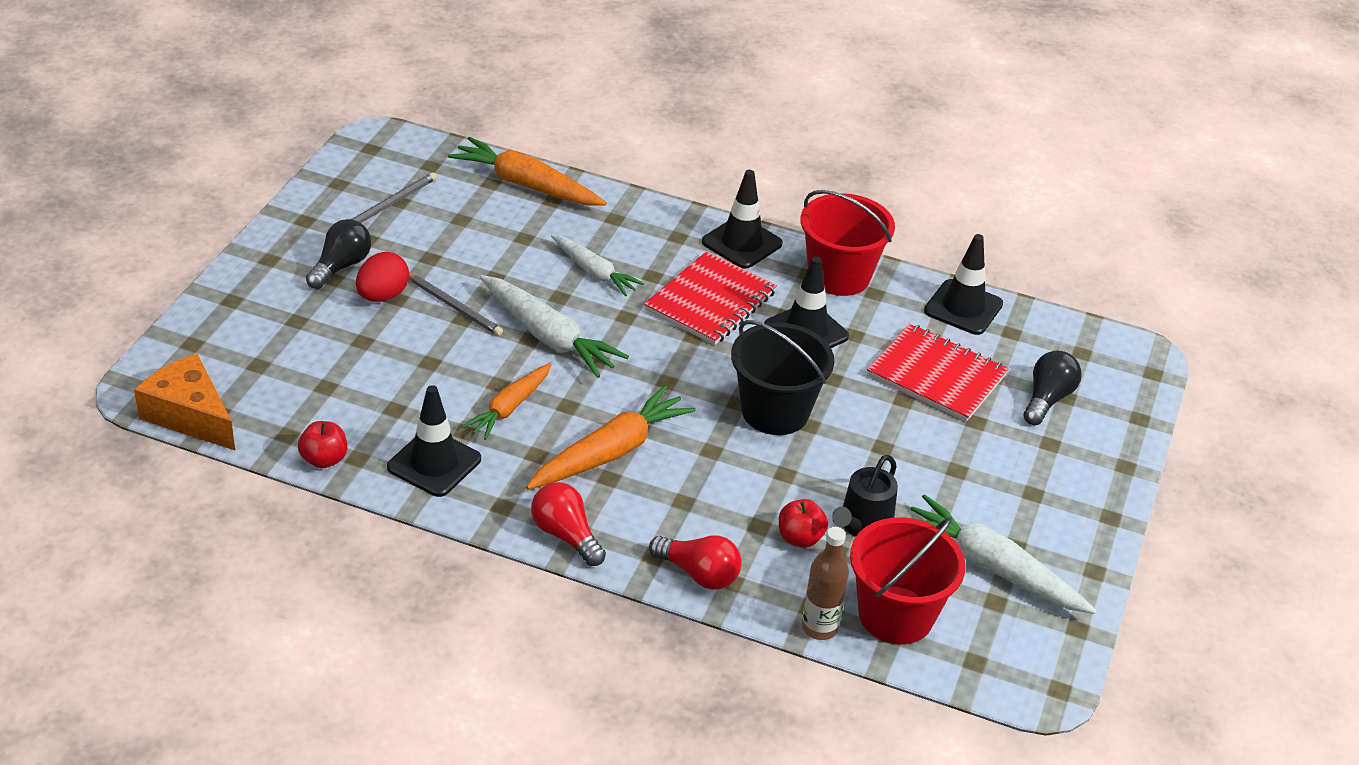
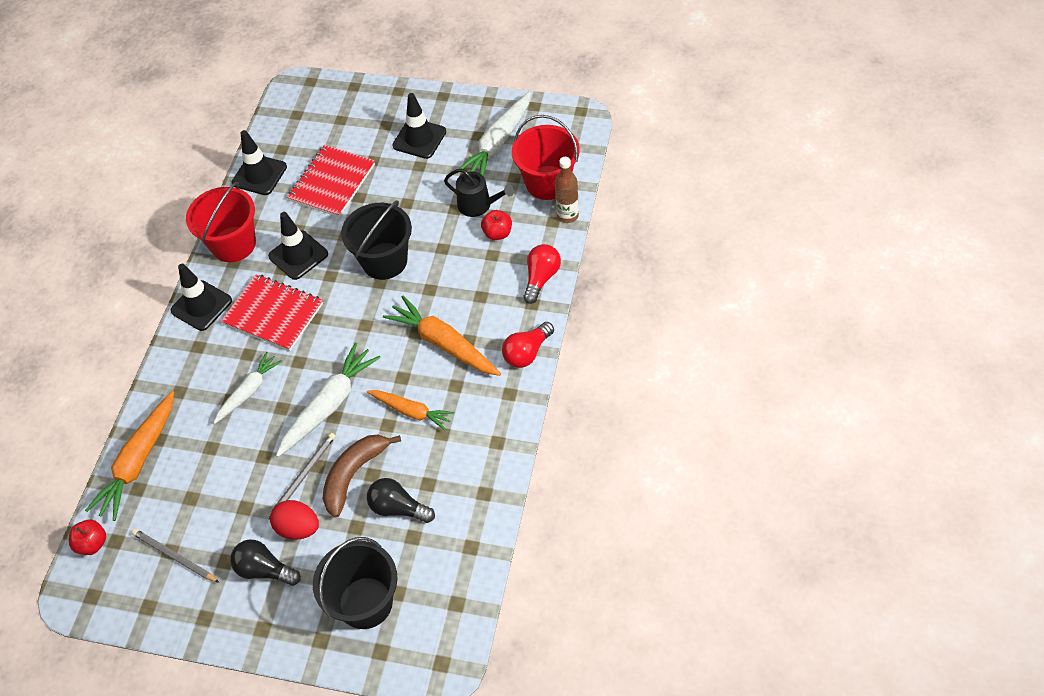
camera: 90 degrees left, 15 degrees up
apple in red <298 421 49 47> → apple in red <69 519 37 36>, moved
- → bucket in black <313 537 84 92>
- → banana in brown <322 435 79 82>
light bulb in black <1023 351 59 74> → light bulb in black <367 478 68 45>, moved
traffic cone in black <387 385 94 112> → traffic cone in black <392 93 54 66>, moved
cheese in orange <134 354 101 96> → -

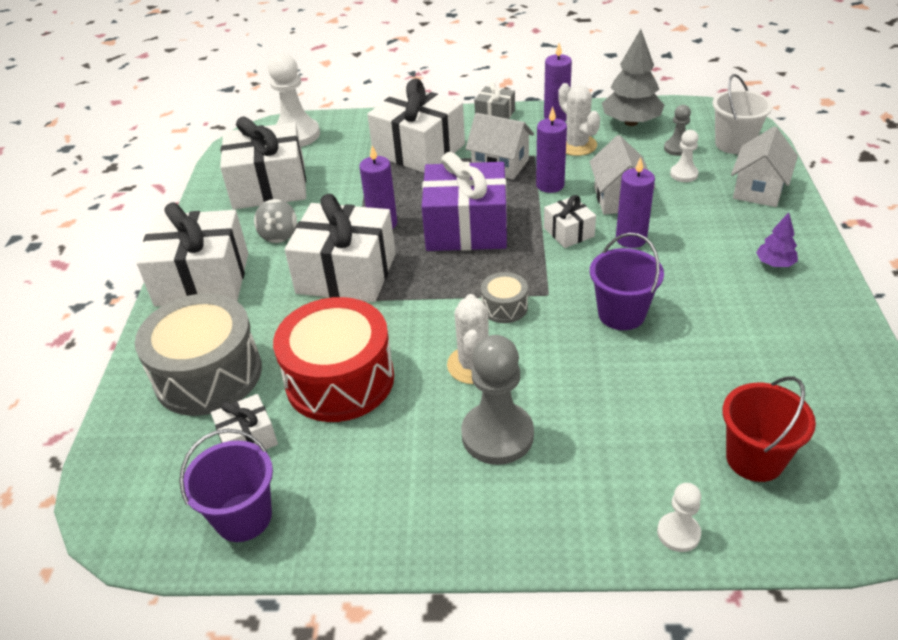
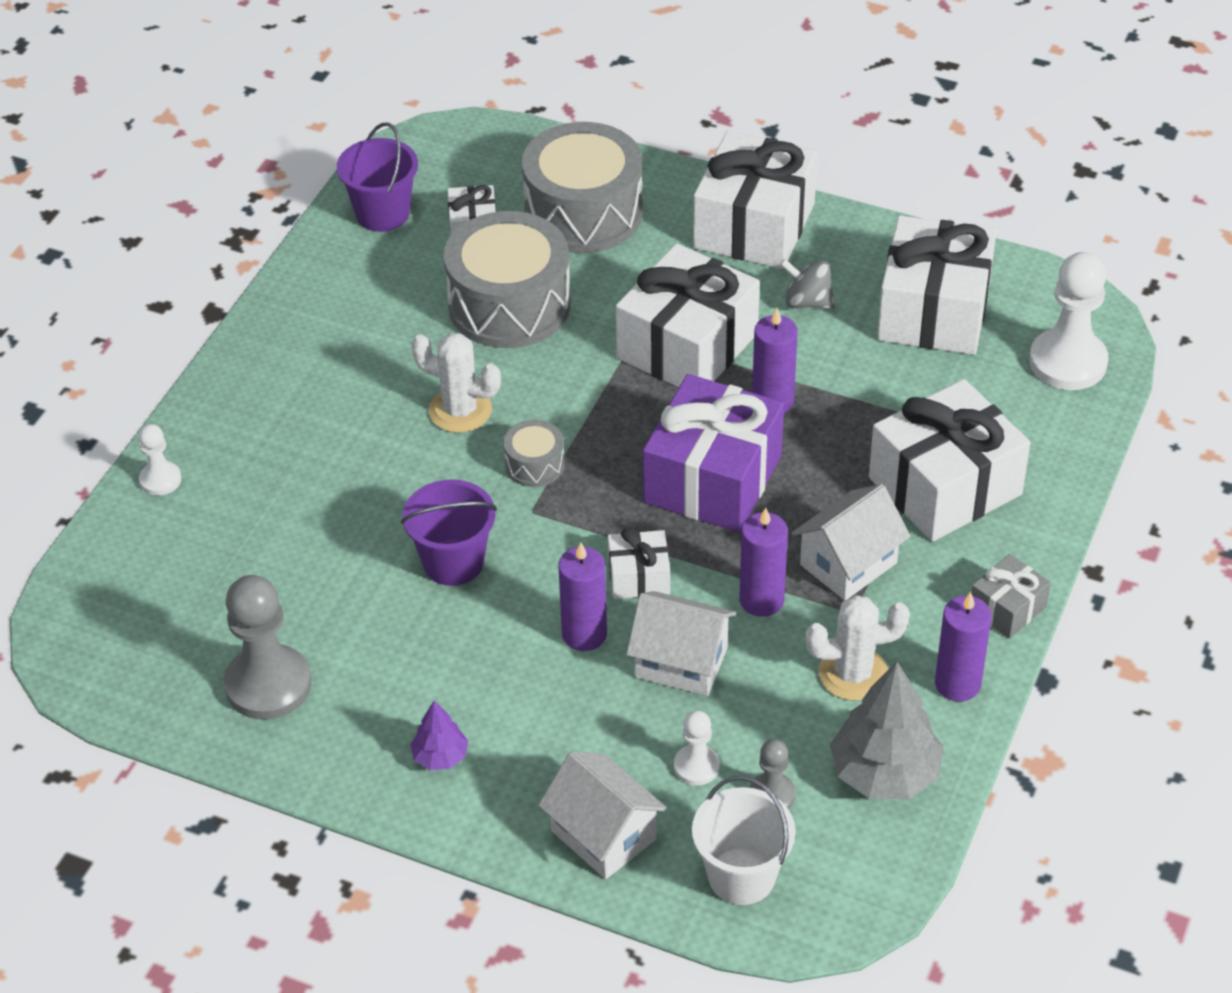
camera: 110 degrees right, 5 degrees up
pawn in grey <461 335 73 130> → pawn in grey <224 575 87 145>, moved
drum in red <273 297 121 125> → drum in grey <444 211 127 137>
bucket in red <723 376 93 106> → -

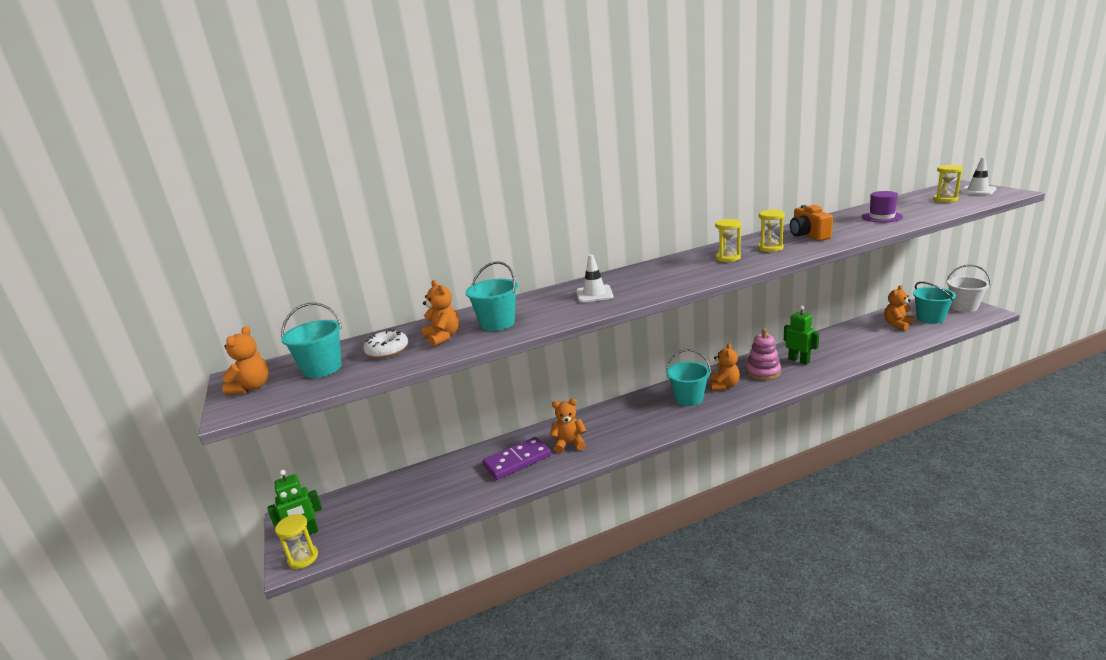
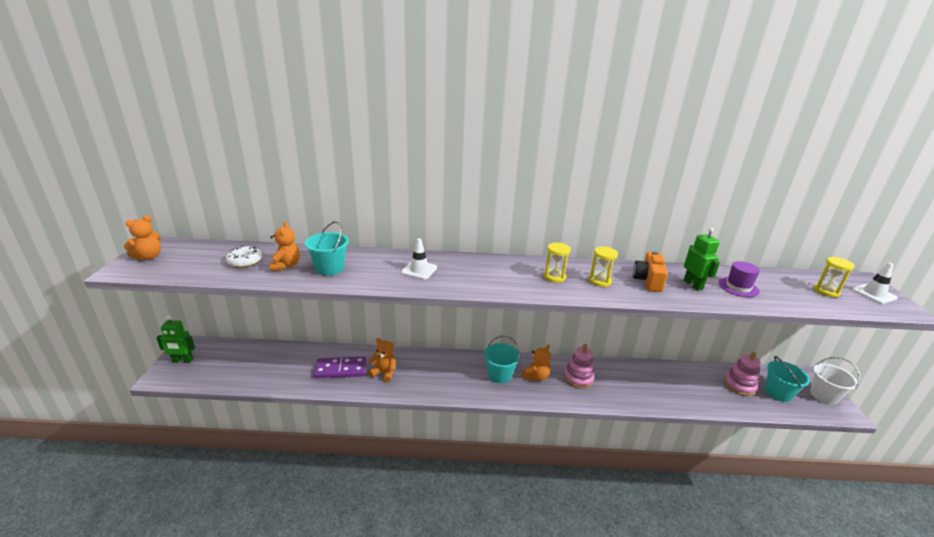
camera: 20 degrees right, 5 degrees up
robot in green <784 306 35 59> → robot in green <684 228 36 63>, moved
teddy bear in orange <884 285 30 46> → stacking toy in pink <724 351 37 45>
hourglass in yellow <275 514 43 55> → -
bucket in turquoise <281 303 61 75> → -

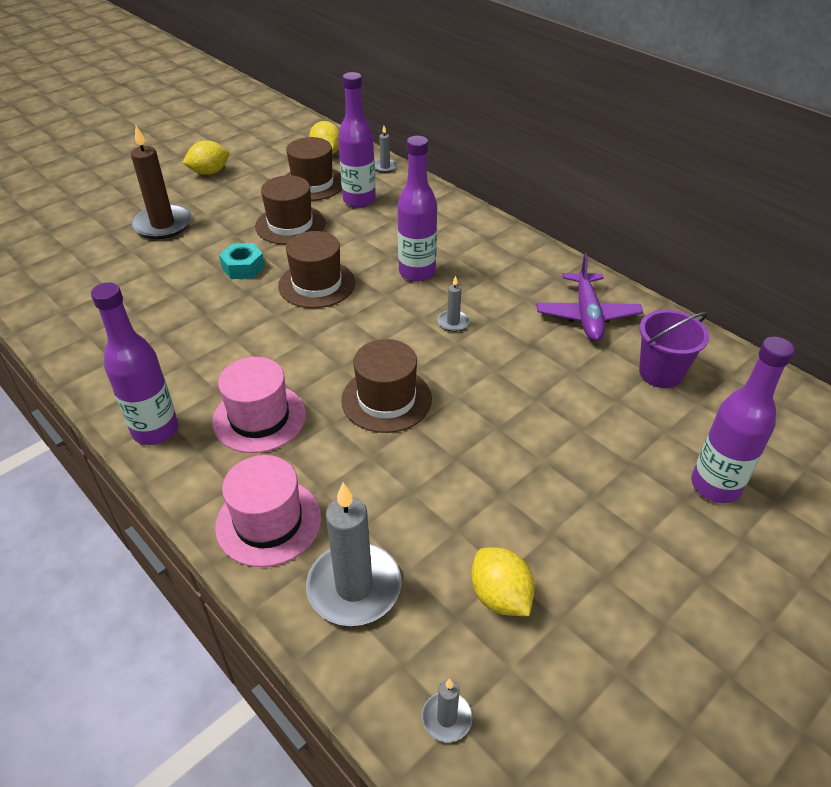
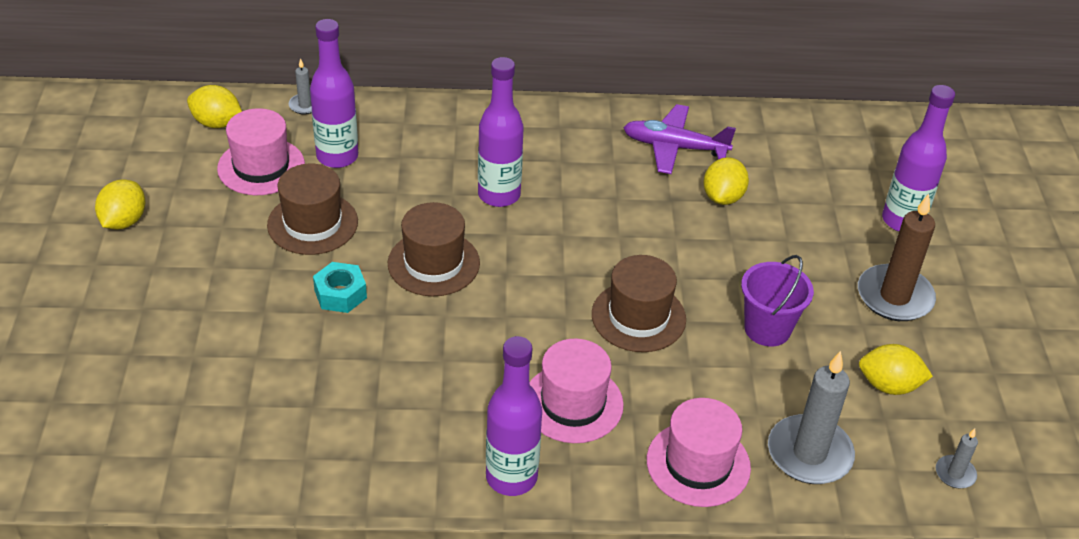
camera: 50 degrees left, 0 degrees up
hat in brown <285 137 57 64> → hat in pink <217 108 88 87>
plane in purple <536 254 107 88> → plane in purple <623 104 113 70>, 150 degrees clockwise
- → lemon in yellow <703 157 46 48>
bucket in purple <639 310 70 78> → bucket in purple <741 255 73 92>, moved
candle in brown <131 125 61 114> → candle in brown <858 194 78 127>, moved
candle in grey <437 276 33 56> → -

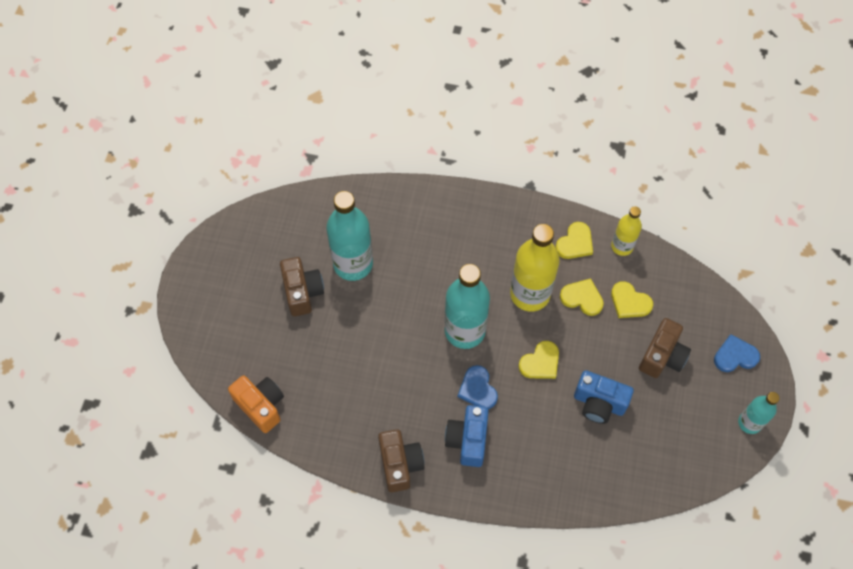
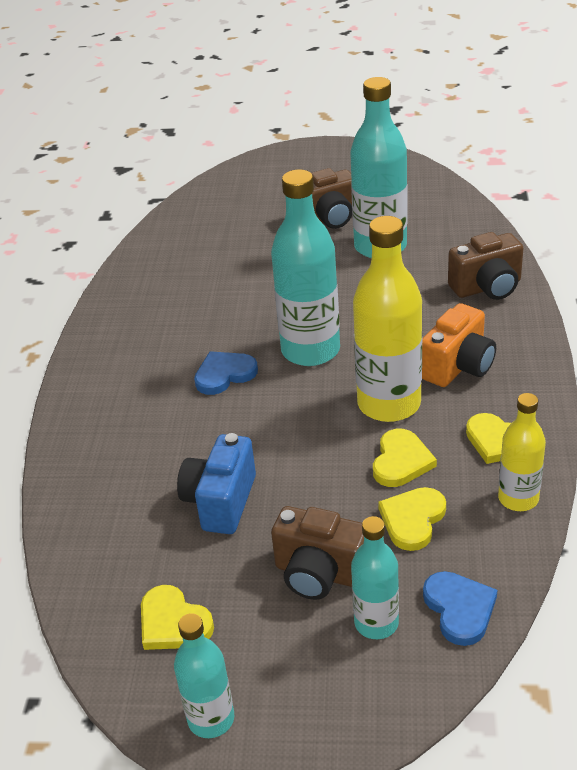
camera: 85 degrees right, 25 degrees down
heart in yellow <518 341 41 38> → heart in yellow <141 585 73 65>, moved
- → bottle in turquoise <351 516 48 123>
camera in orange <228 375 56 58> → camera in orange <422 303 74 84>, moved
heart in blue <714 334 46 38> → heart in blue <423 571 74 75>, moved
camera in brown <378 429 47 63> → camera in brown <448 232 75 68>, moved
camera in blue <445 405 44 62> → -

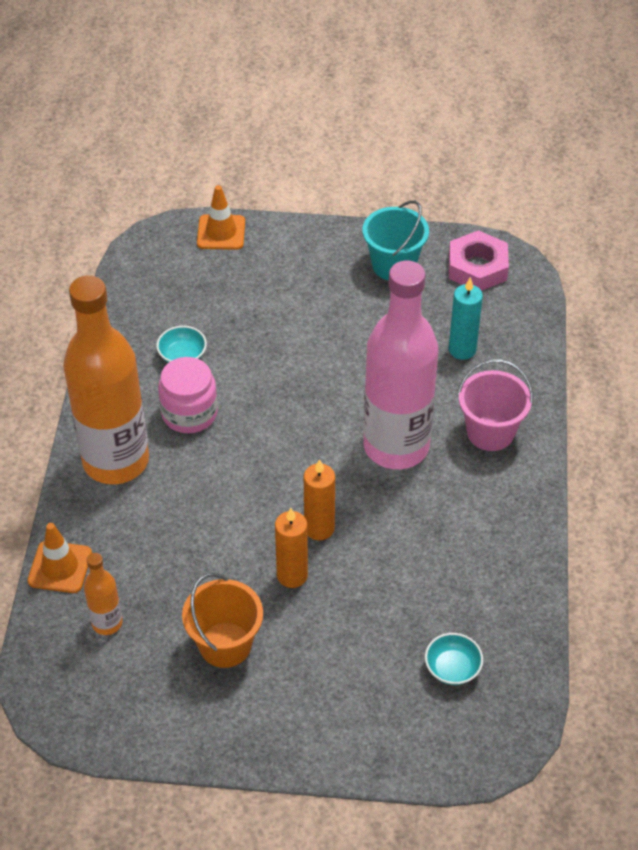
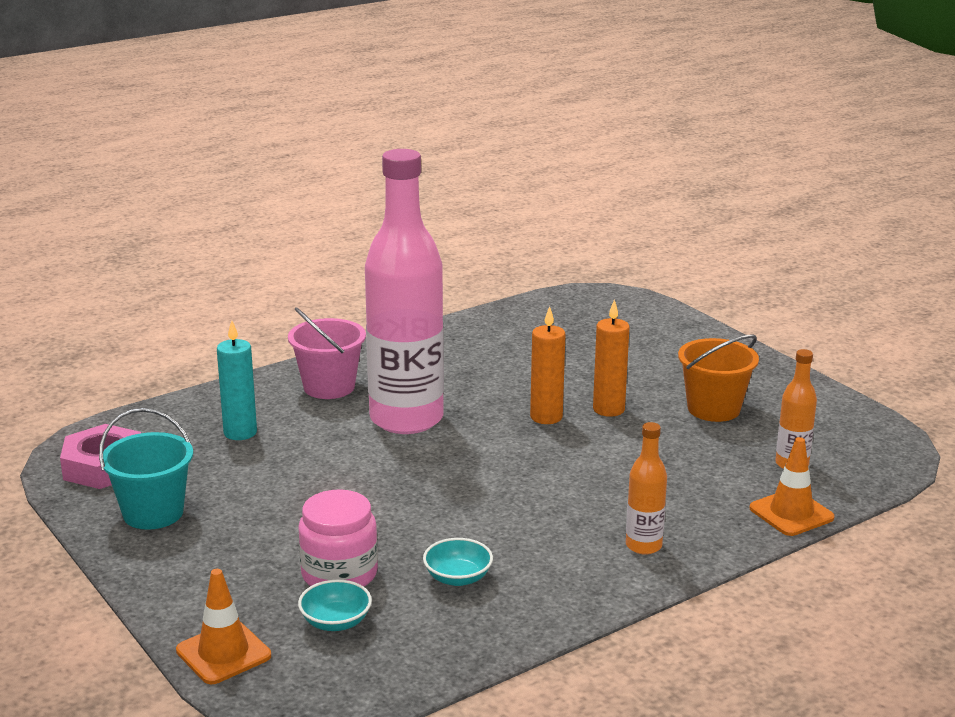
camera: 130 degrees left, 25 degrees down
jar in pink <158 357 60 76> → jar in pink <298 489 80 98>, moved
bowl in turquoise <425 633 58 52> → bowl in turquoise <298 580 74 51>, moved
bottle in orange <63 276 86 208> → bottle in orange <626 422 41 133>, x0.43

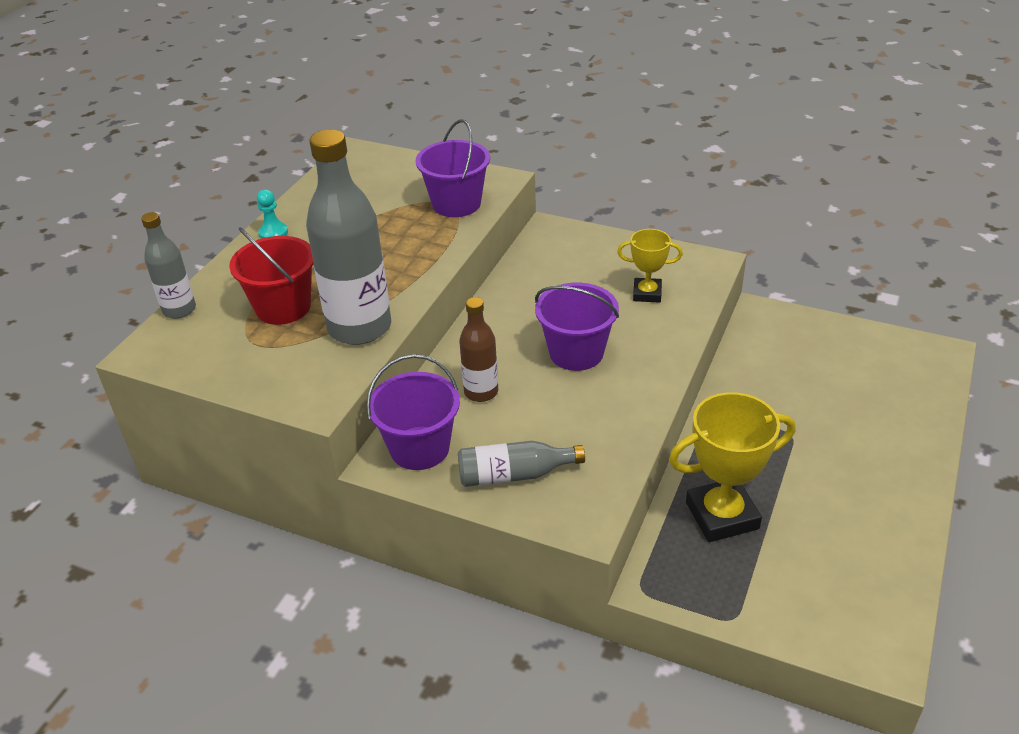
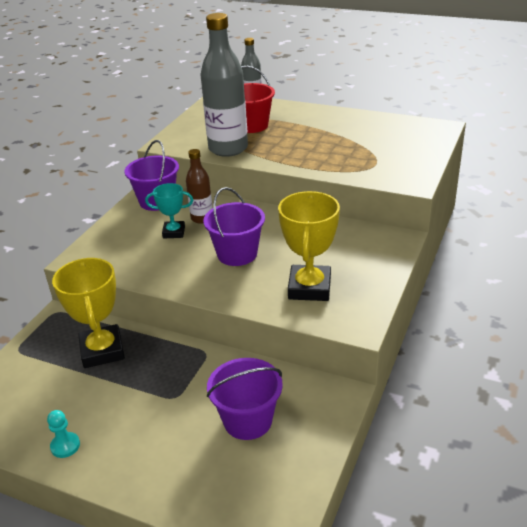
camera: 90 degrees right, 5 degrees down
pawn in turquoise <257 189 31 50> → pawn in turquoise <47 410 33 48>, moved
- → trophy in turquoise <145 183 48 56>
bucket in purple <416 119 74 98> → bucket in purple <207 358 76 82>, moved
trophy in yellow <617 229 66 74> → trophy in yellow <278 191 62 110>, x1.73
bottle in grey <458 441 127 46> → -

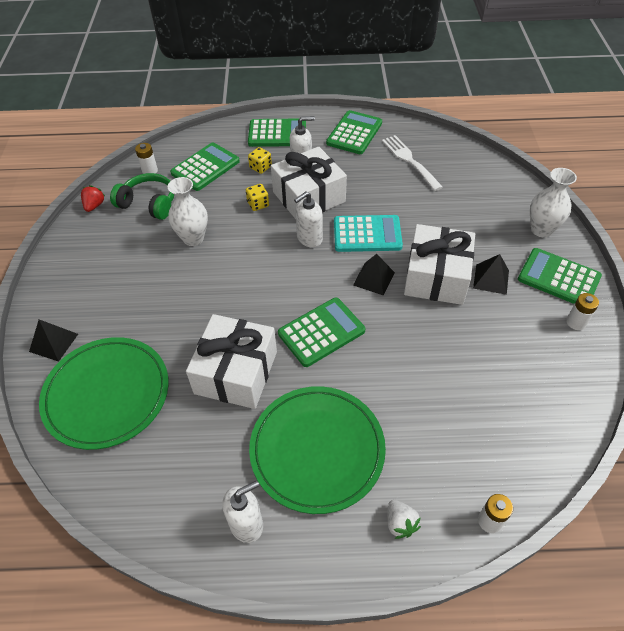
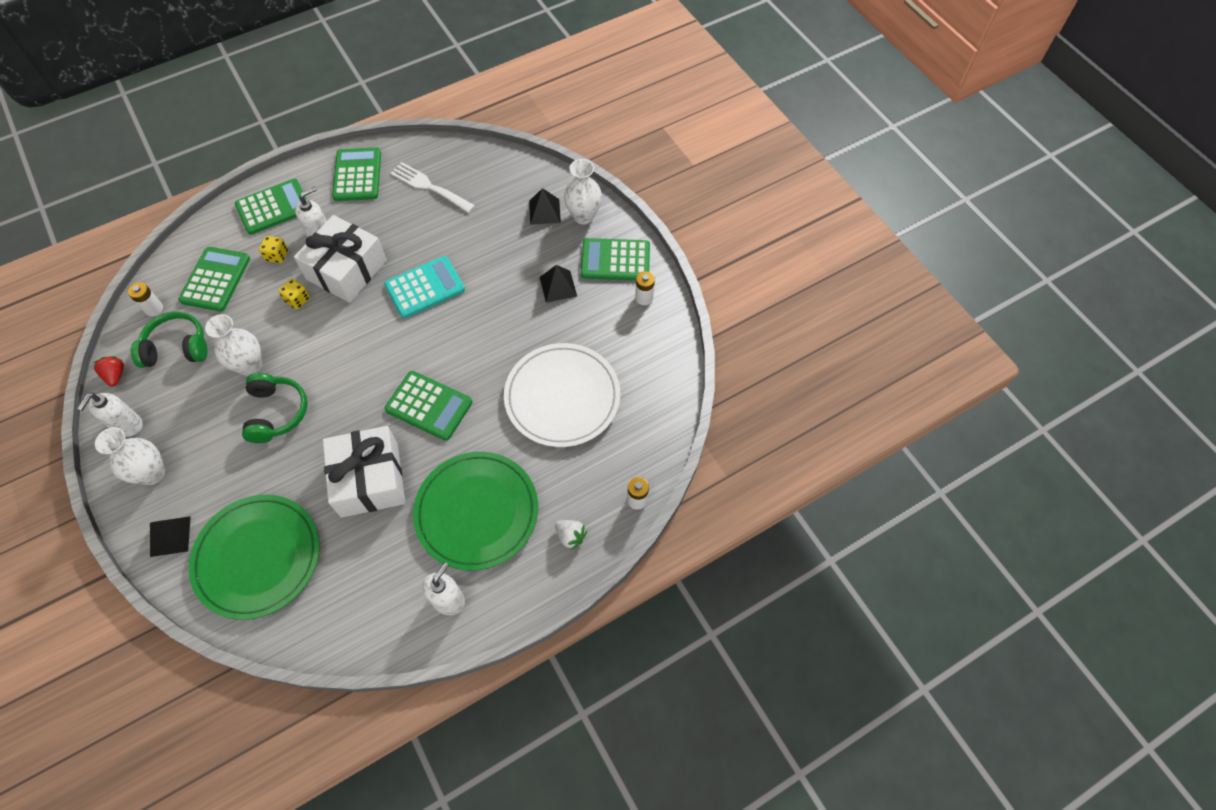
camera: 30 degrees left, 10 degrees up
soap dispenser in white <294 192 29 55> → soap dispenser in white <77 393 66 44>, moved
- → vase in white <95 427 70 58>
- → headphones in green <242 373 65 70>
calculator in green <278 297 87 70> → calculator in green <385 371 87 70>, 90 degrees clockwise
- → plate in white <504 343 116 104>
pyramid in black <353 254 42 42> → pyramid in black <529 188 32 37>, moved
gift in white <404 224 71 81> → -

